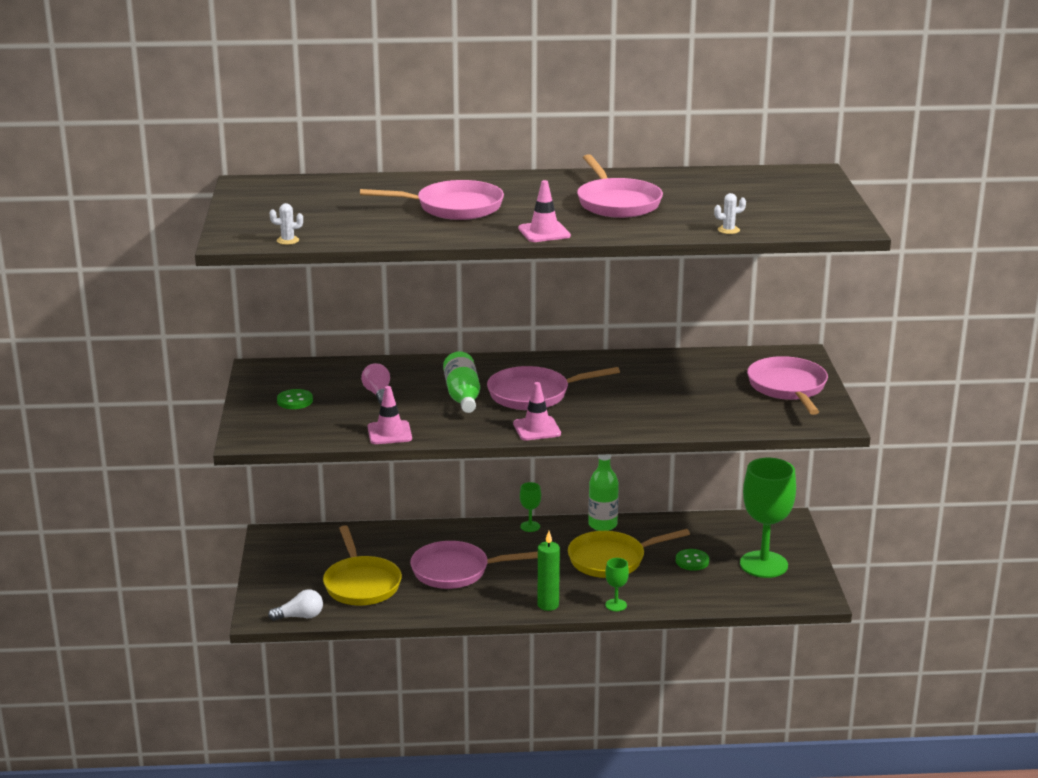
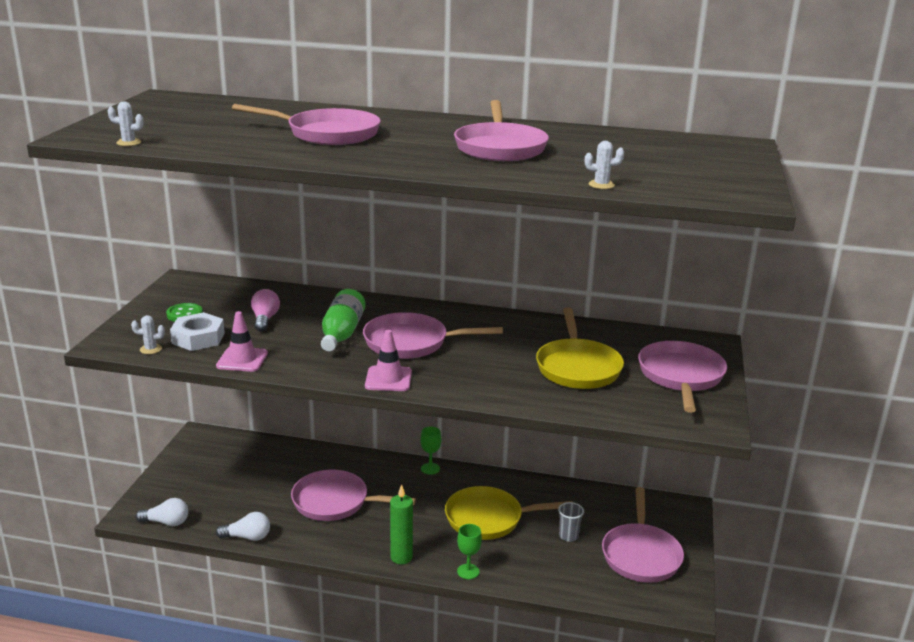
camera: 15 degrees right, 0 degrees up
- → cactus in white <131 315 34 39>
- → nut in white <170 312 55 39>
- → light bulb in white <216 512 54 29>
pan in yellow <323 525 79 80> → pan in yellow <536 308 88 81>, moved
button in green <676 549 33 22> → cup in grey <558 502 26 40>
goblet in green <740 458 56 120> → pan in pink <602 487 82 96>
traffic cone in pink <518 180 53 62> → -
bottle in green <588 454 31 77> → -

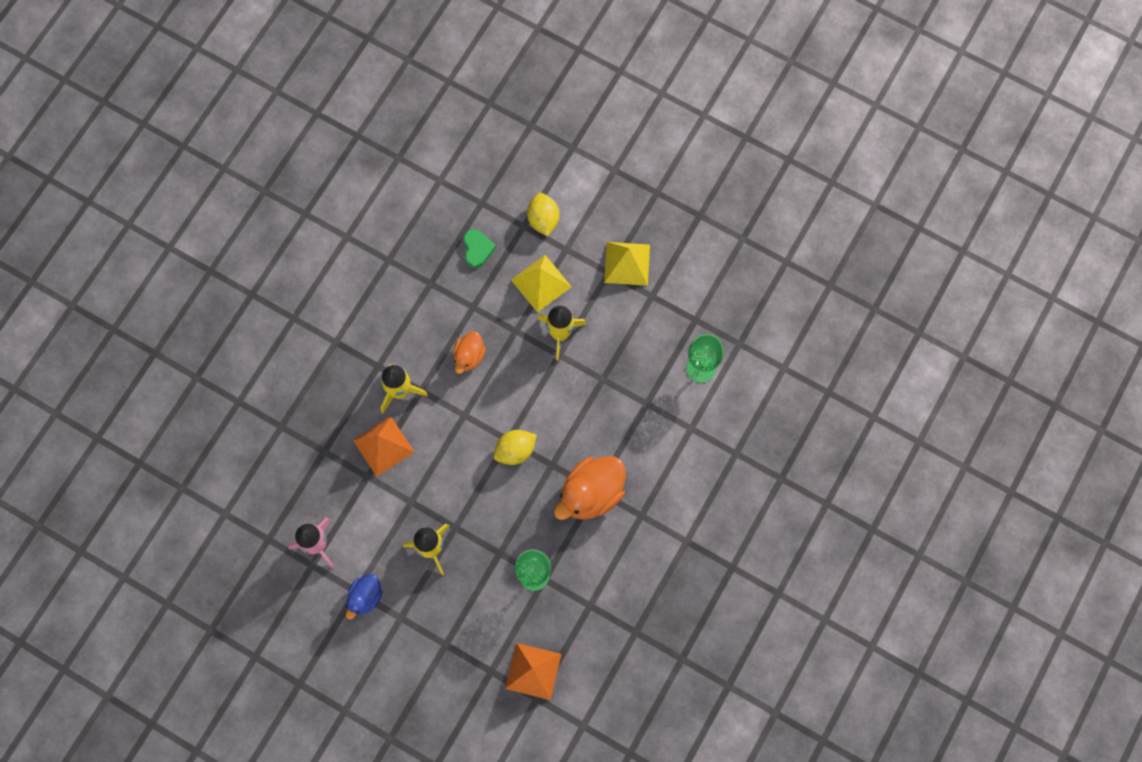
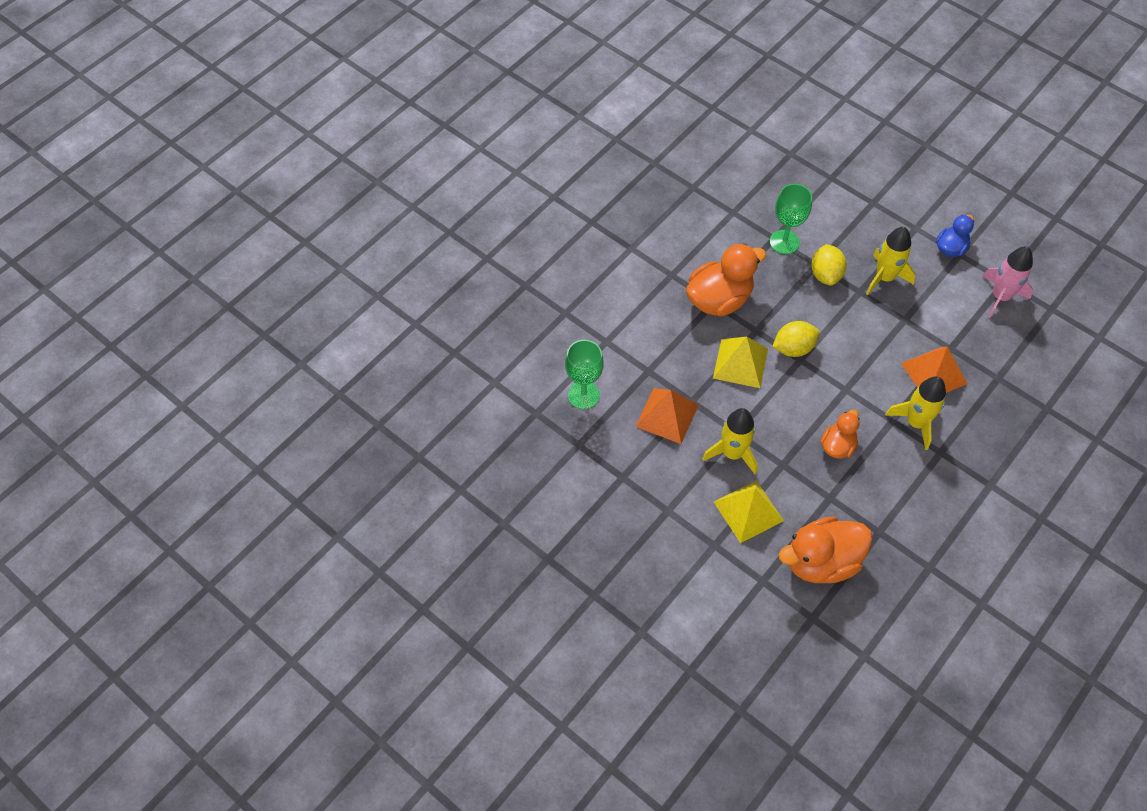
camera: 170 degrees left, 15 degrees down
pyramid in orange <505 643 56 57> → pyramid in orange <635 388 64 56>, moved
pyramid in yellow <604 242 46 44> → pyramid in yellow <713 337 55 51>, moved
heart in green <463 229 33 39> → duck in orange <779 516 94 67>
lemon in yellow <527 193 32 44> → lemon in yellow <811 244 36 41>, moved

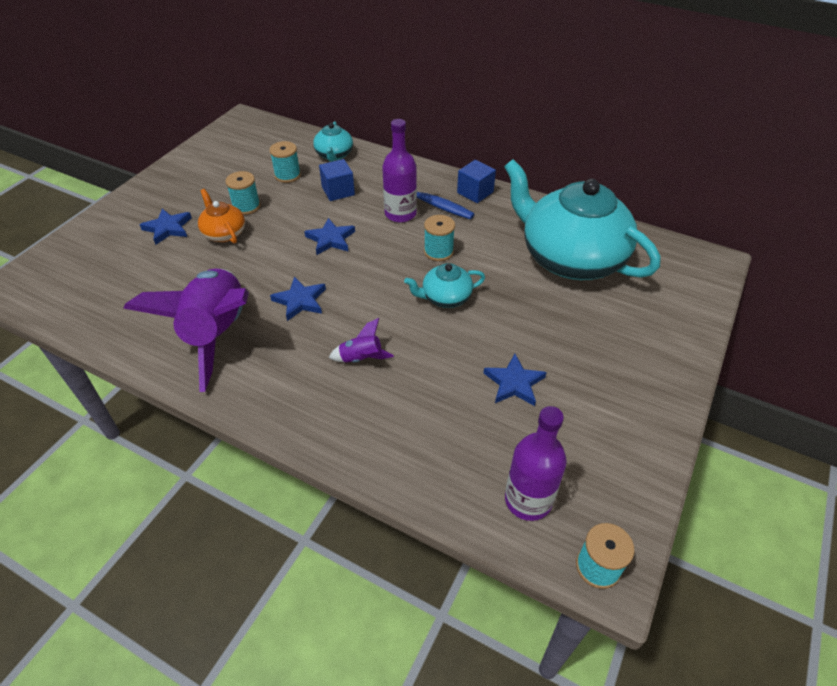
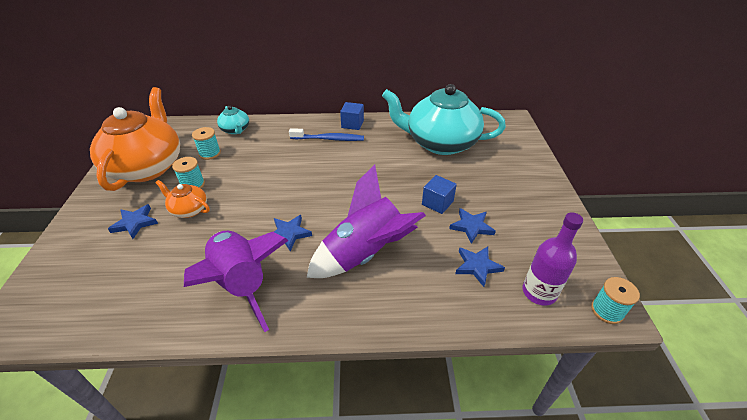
camera: 30 degrees left, 5 degrees down
- → teapot in orange <90 87 90 104>
rocket in purple <329 318 65 45> → rocket in purple <307 164 119 114>, x2.49
cube in blue <319 159 36 42> → cube in blue <422 175 35 39>, moved
star in blue <304 218 51 37> → star in blue <455 246 50 41>, moved
bottle in purple <382 119 35 103> → -
teapot in turquoise <404 263 81 45> → -
spool in turquoise <424 215 31 46> → -

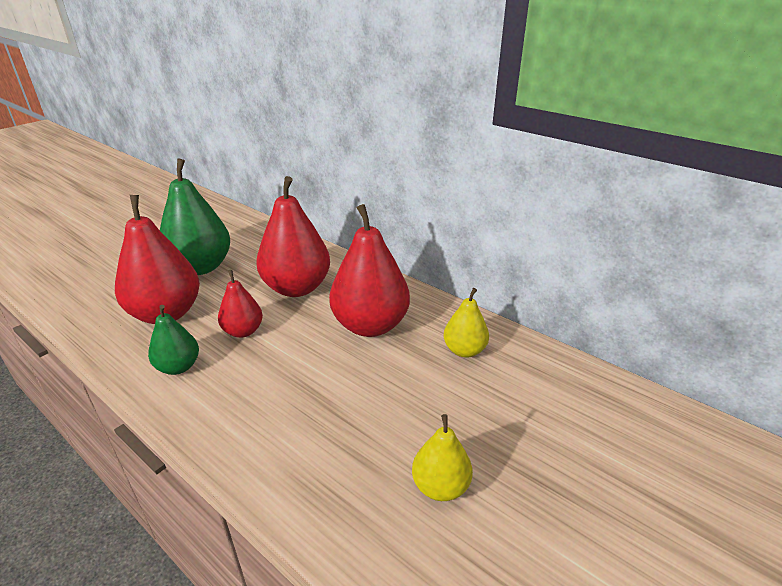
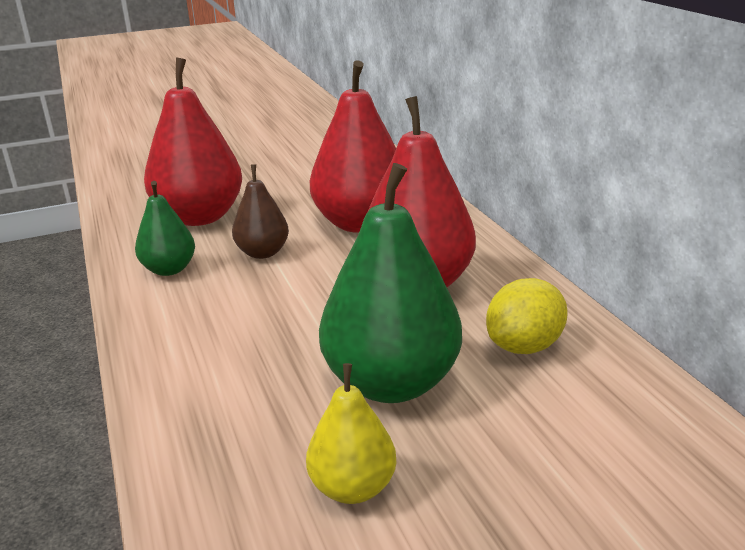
camera: 30 degrees right, 5 degrees down
pear in red <218 270 45 68> → pear in brown <232 164 57 95>
pear in green <160 158 70 117> → pear in green <319 163 143 240>, moved
pear in yellow <444 288 45 70> → lemon in yellow <486 278 82 76>

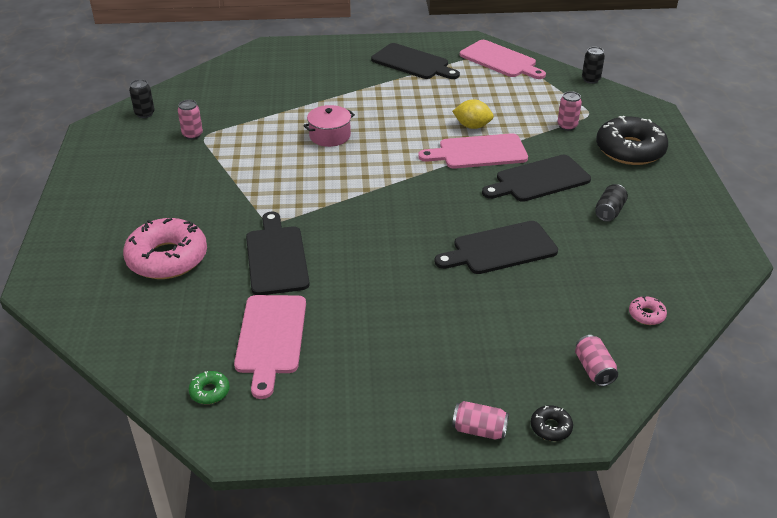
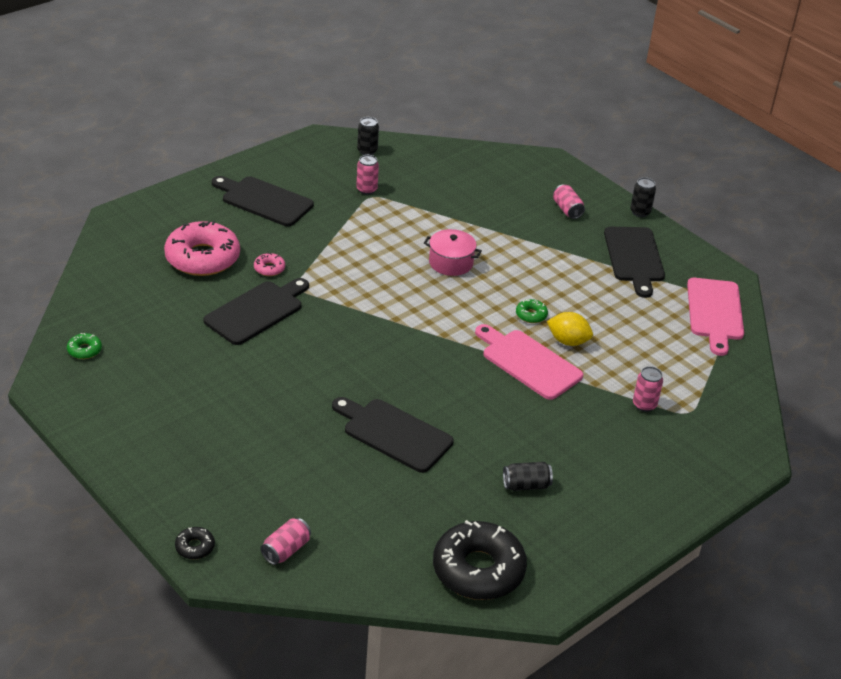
camera: 50 degrees right, 0 degrees up
cutting board in black <482 155 109 47> → cutting board in black <212 176 102 50>, moved
donut in pink <629 296 38 29> → donut in pink <254 252 31 24>, moved
donut in black <596 116 72 49> → donut in black <433 520 94 80>, moved
- → donut in green <516 299 32 24>
lemon in yellow <452 99 42 30> → lemon in yellow <547 312 46 34>, 45 degrees counterclockwise
can in pink <452 401 57 39> → can in pink <553 184 32 35>, moved
can in black <582 47 23 37> → can in black <630 177 26 40>, moved
cutting board in pink <234 295 72 104> → -

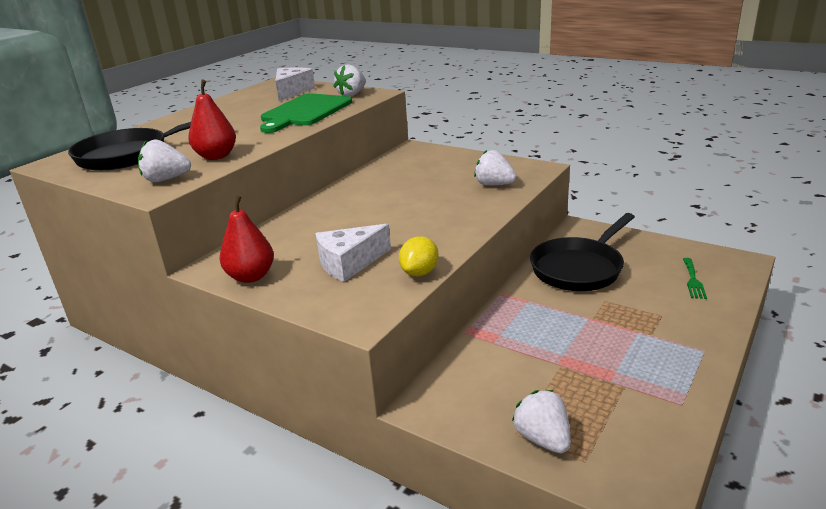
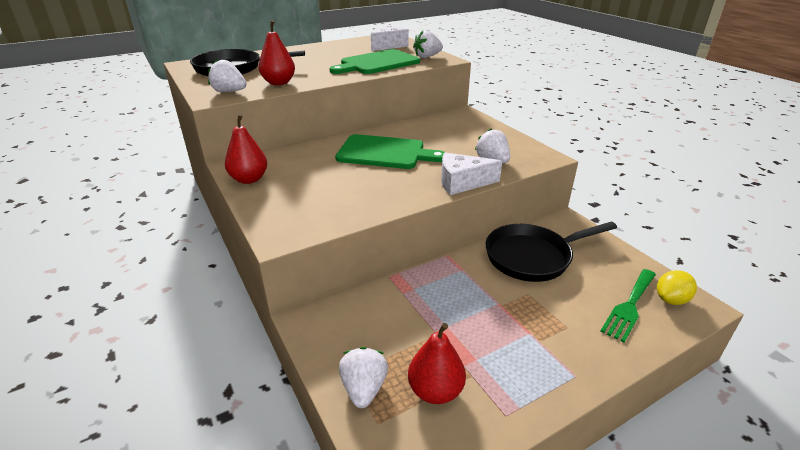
camera: 25 degrees right, 5 degrees up
- → cutting board in green <335 134 111 35>
- → pear in red <408 323 58 81>
cheese in white <316 224 75 58> → cheese in white <441 153 61 42>, moved
fork in green <683 258 24 41> → fork in green <600 269 56 74>, x1.57
lemon in yellow <399 236 40 40> → lemon in yellow <657 270 40 35>, moved

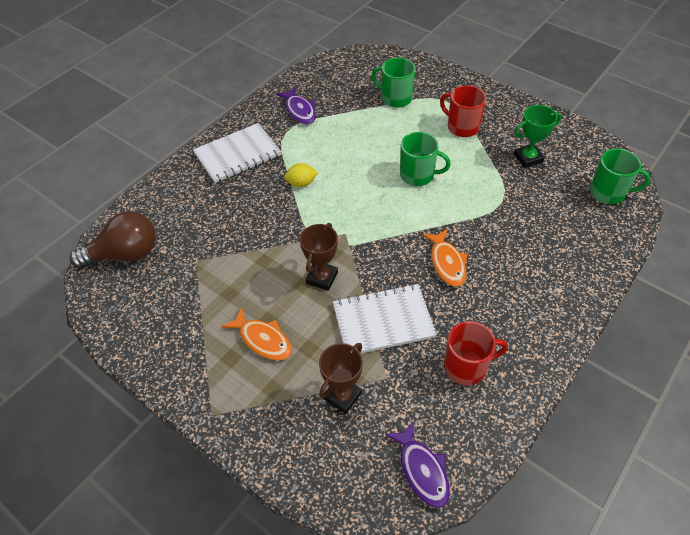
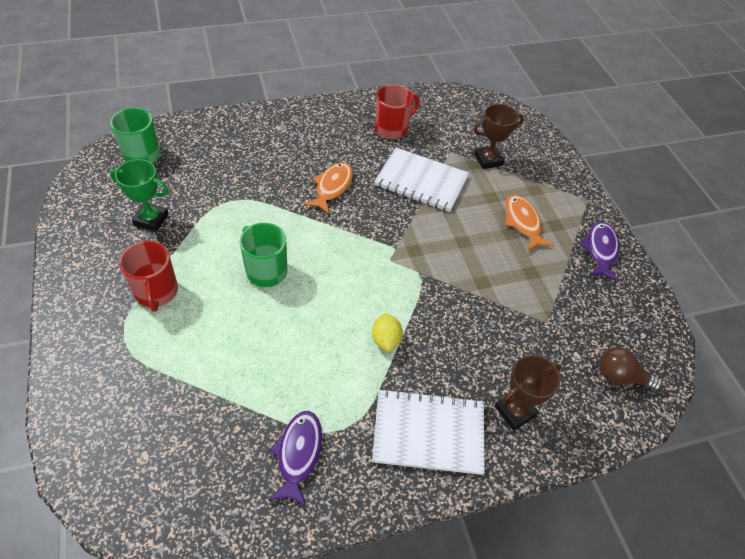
camera: 150 degrees left, 0 degrees up
lemon in yellow <284 163 34 24> → lemon in yellow <372 313 31 39>, 60 degrees clockwise
mug in red <444 321 64 64> → mug in red <375 84 44 55>, 120 degrees clockwise
trophy in brown <300 223 38 68> → trophy in brown <495 355 66 76>, moved
fish in purple <385 421 65 87> → fish in purple <580 222 39 59>, moved
light bulb in brown <70 211 86 57> → light bulb in brown <599 347 63 44>, x0.62
mug in green <371 57 44 51> → -

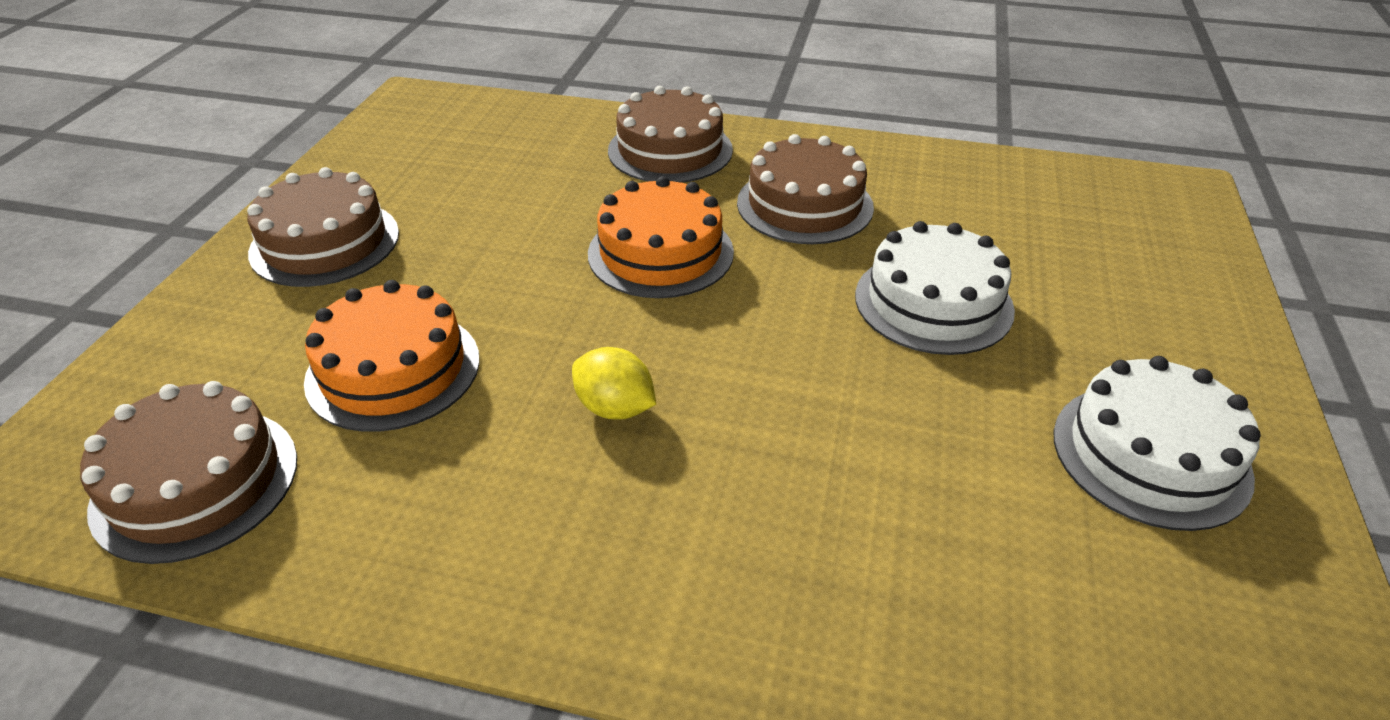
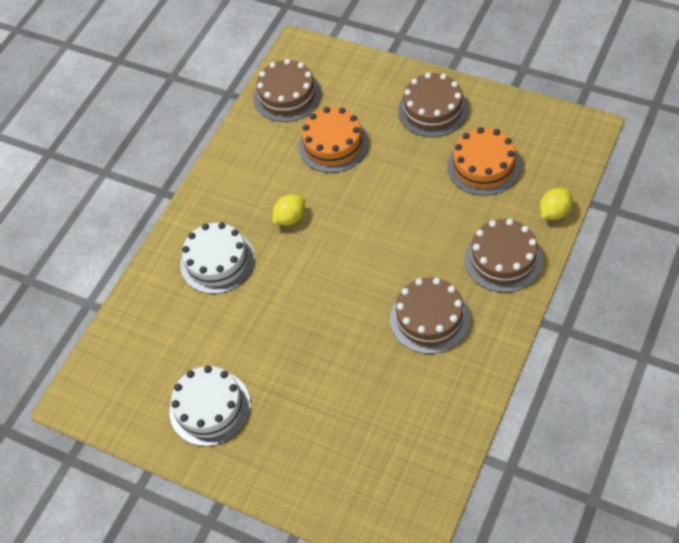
camera: 110 degrees right, 15 degrees up
cake in white <855 221 160 134> → cake in white <180 222 75 72>, moved
cake in orange <588 176 146 122> → cake in orange <447 127 74 69>, moved
- → lemon in yellow <540 188 33 32>

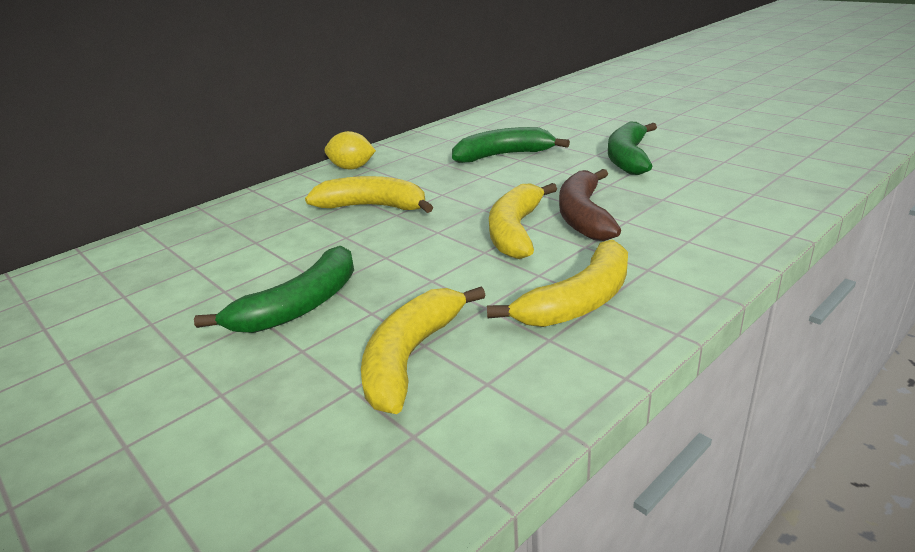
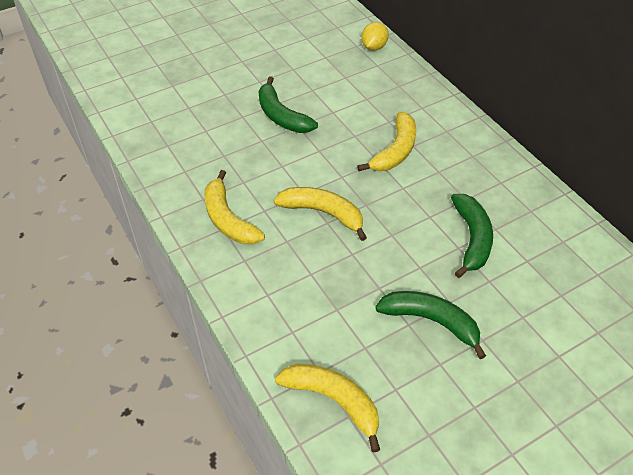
camera: 100 degrees right, 20 degrees up
banana in yellow <361 287 125 127> → banana in yellow <275 364 105 89>, moved
lemon in yellow <325 131 51 39> → lemon in yellow <361 22 28 29>, moved
banana in brown <559 169 62 72> → -

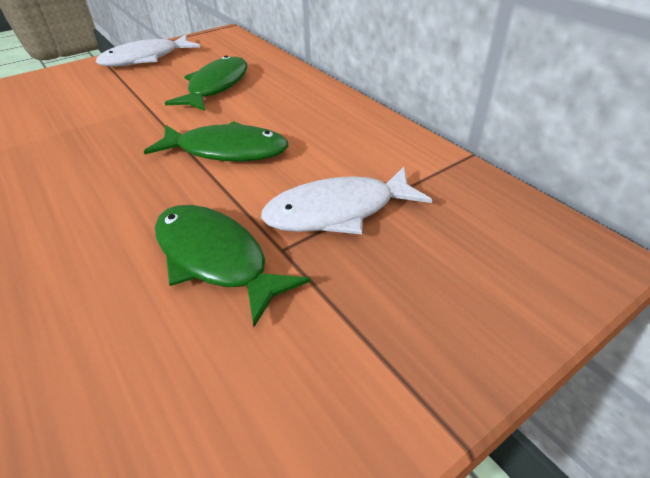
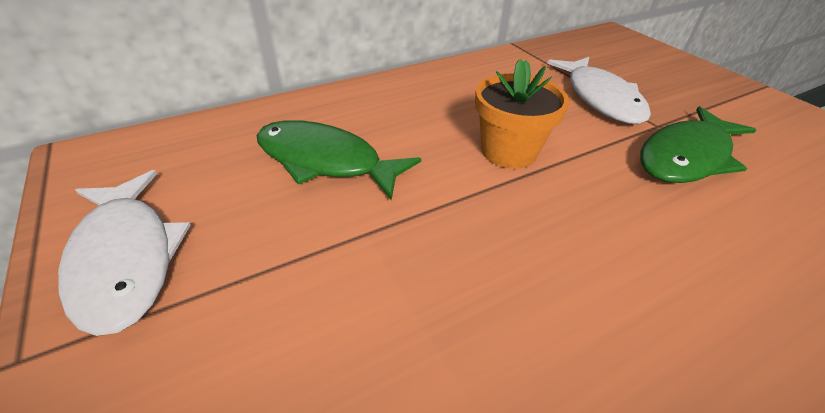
camera: 85 degrees left, 0 degrees up
fish in green <144 121 145 41> → flower pot in orange <475 59 94 110>

